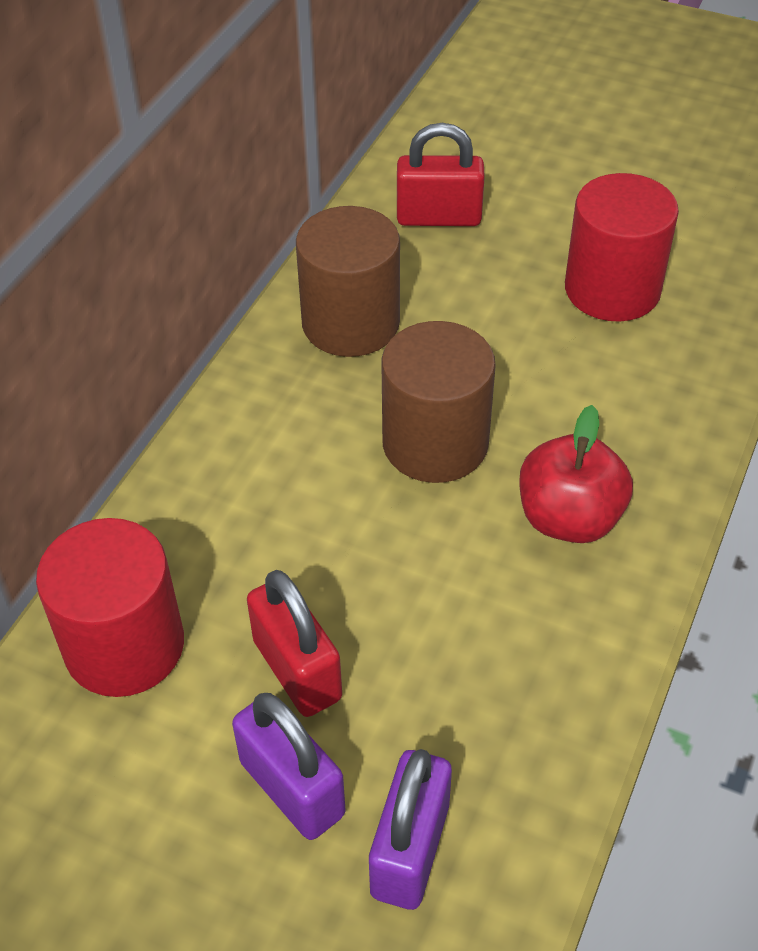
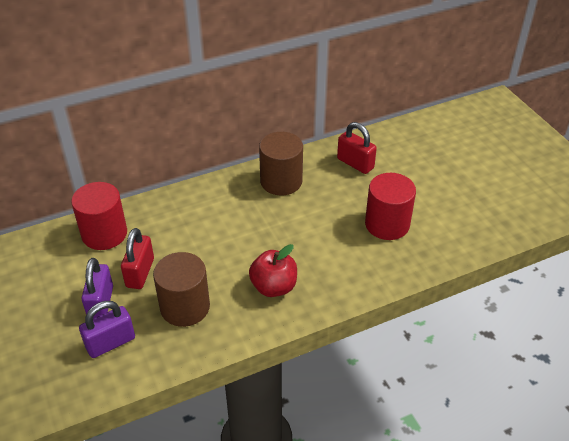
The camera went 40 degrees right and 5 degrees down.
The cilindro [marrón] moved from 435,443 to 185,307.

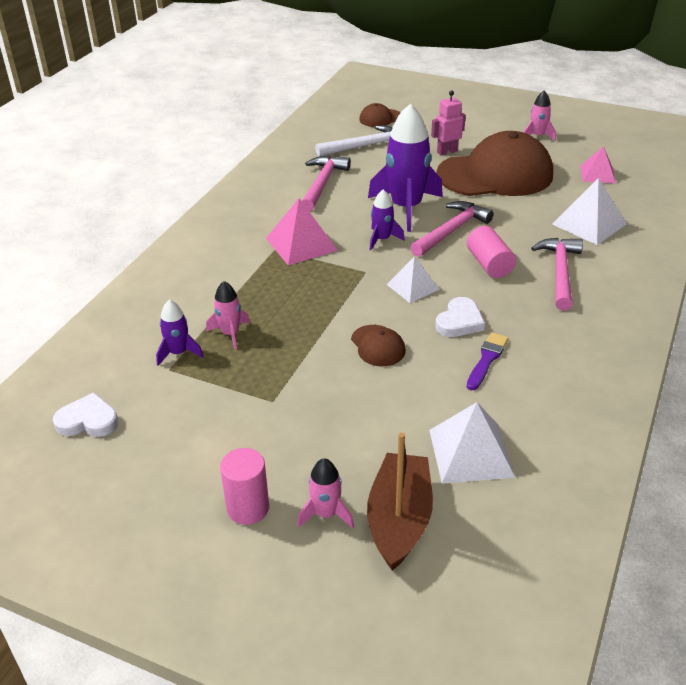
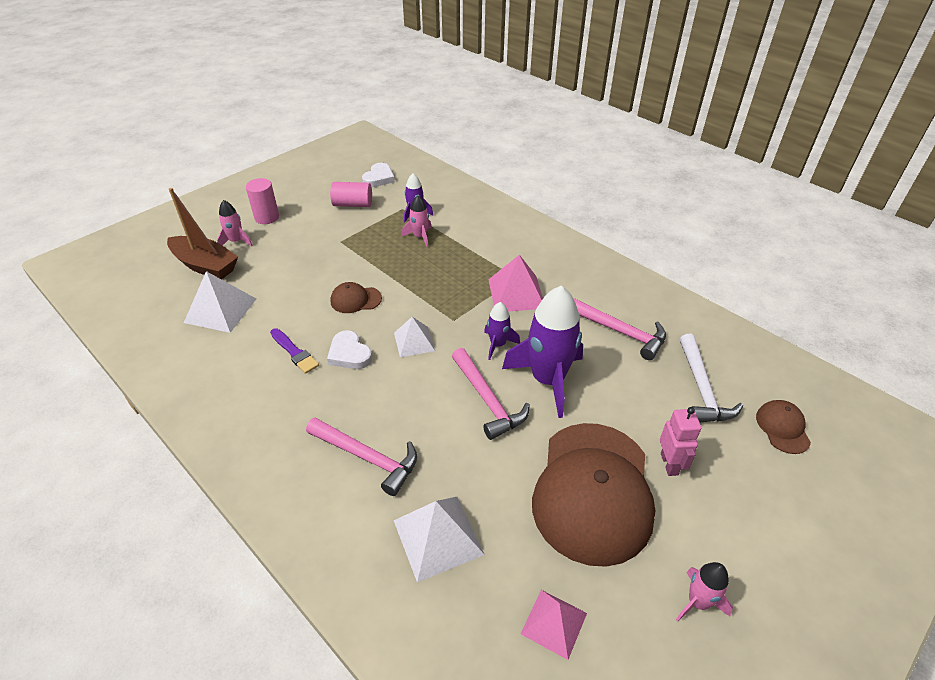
The camera went 110 degrees right and 5 degrees up.
The cilindro [rosa] moved from 489,264 to 353,204.

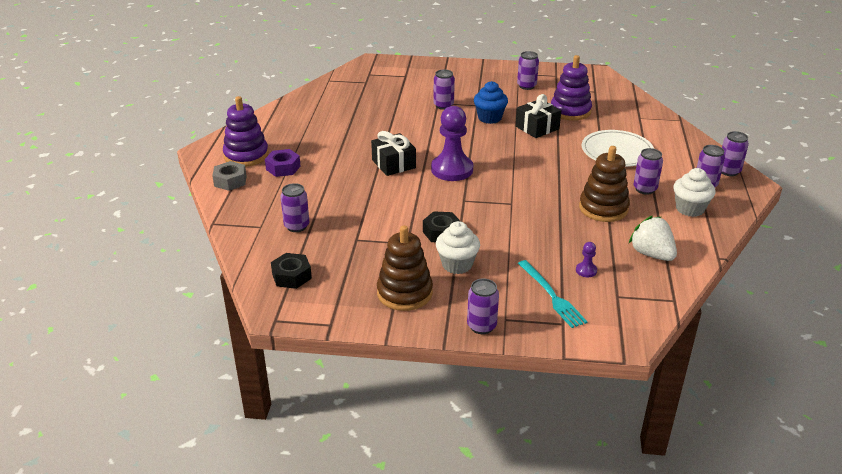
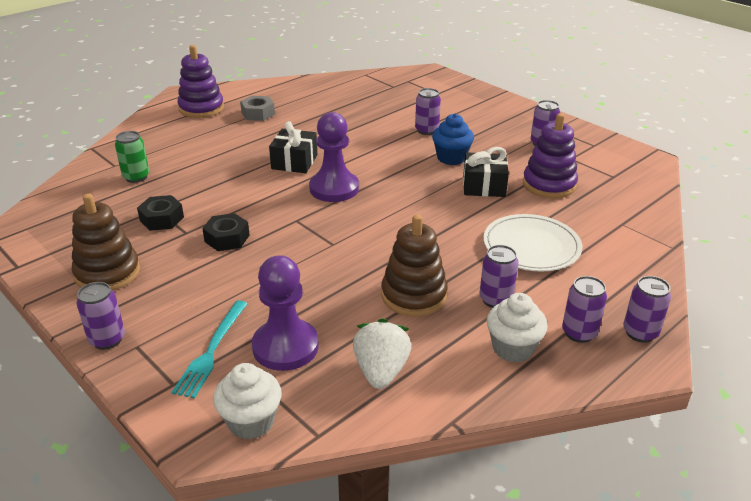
The camera went 40 degrees right and 0 degrees up.
The tuerca [gris] moved from 230,181 to 258,113.
The tuerca [morado] at 283,168 disappeared.
The tuerca [negro] moved from 292,276 to 162,219.
The lata [morado] at 296,226 became the lata [verde] at 136,177.
The magdalena [blanco] moved from 457,264 to 251,422.
The peón [morado] at 586,270 changed to 2.38 times the size.

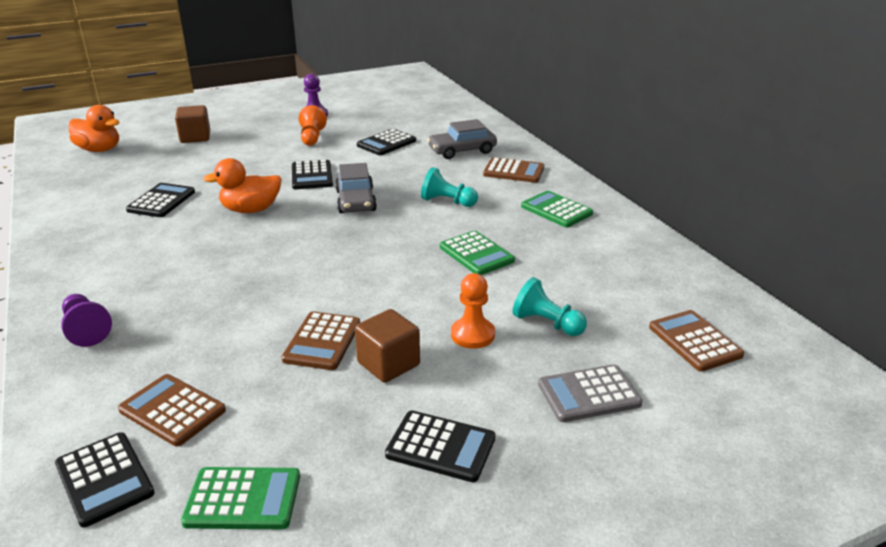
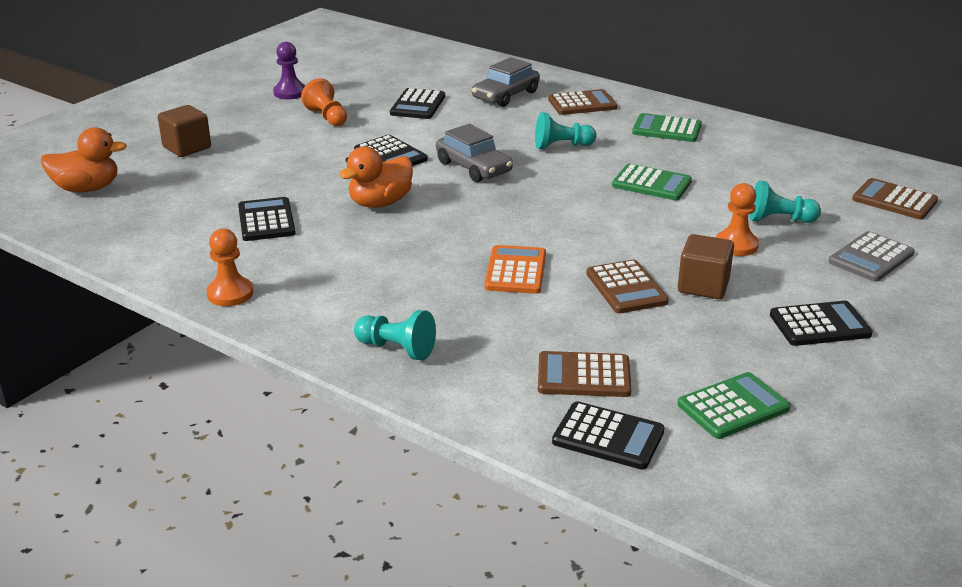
The camera went 30 degrees left and 0 degrees up.
The peón [morado] at 86,330 became the peón [turquesa] at 396,349.
The peón [naranja] at 230,294 appeared.
The calculadora [naranja] at 515,271 appeared.

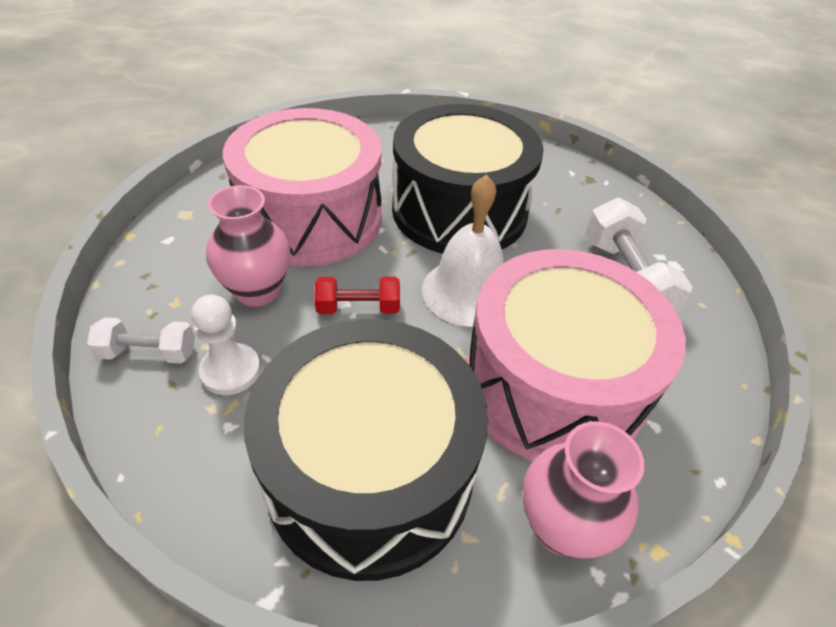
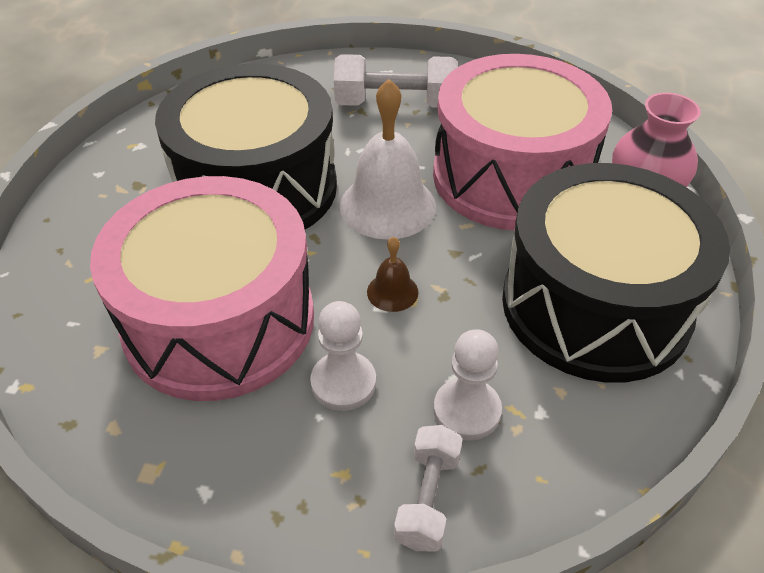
The camera went 75 degrees left and 0 degrees up.
The florero [rosa] at 257,291 was replaced by the peón [blanco] at 343,383.
The mancuerna [rojo] at 358,308 was replaced by the campana [marrón] at 392,292.

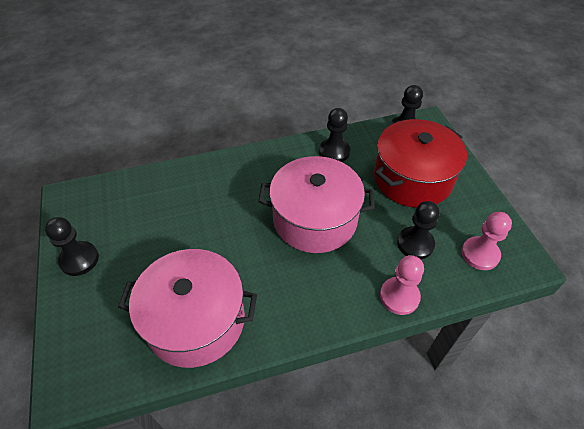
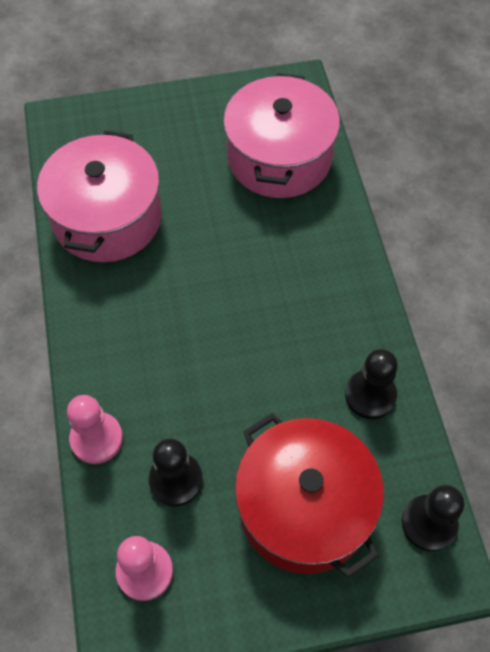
The camera went 95 degrees right and 10 degrees up.
The peón [negro] at 79,259 disappeared.
The olla [rosa] moved from 315,219 to 279,157.

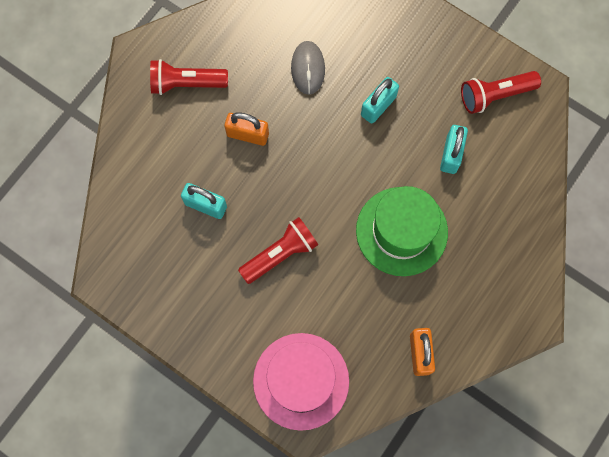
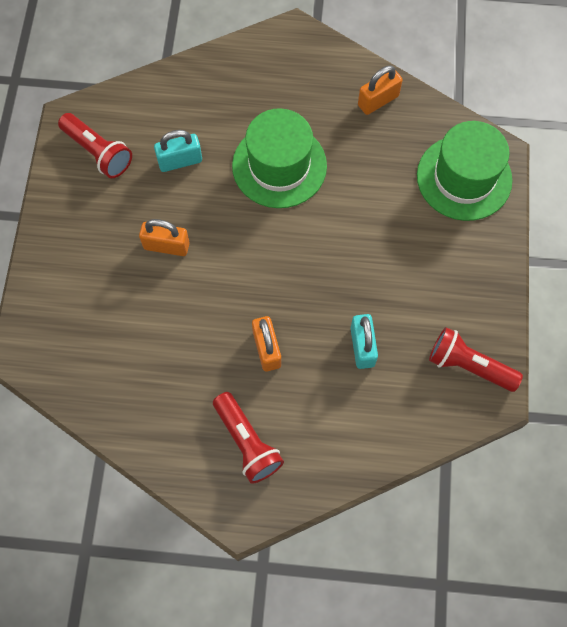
The camera went 120 degrees left and 5 degrees down.
The lámpara de mano [rojo] moved from 280,254 to 469,365.
The sombrero [rosa] at 301,381 became the sombrero [verde] at 464,178.
The ratón [gris] at 308,68 disappeared.
The candado [turquesa] at 378,106 became the candado [naranja] at 166,246.

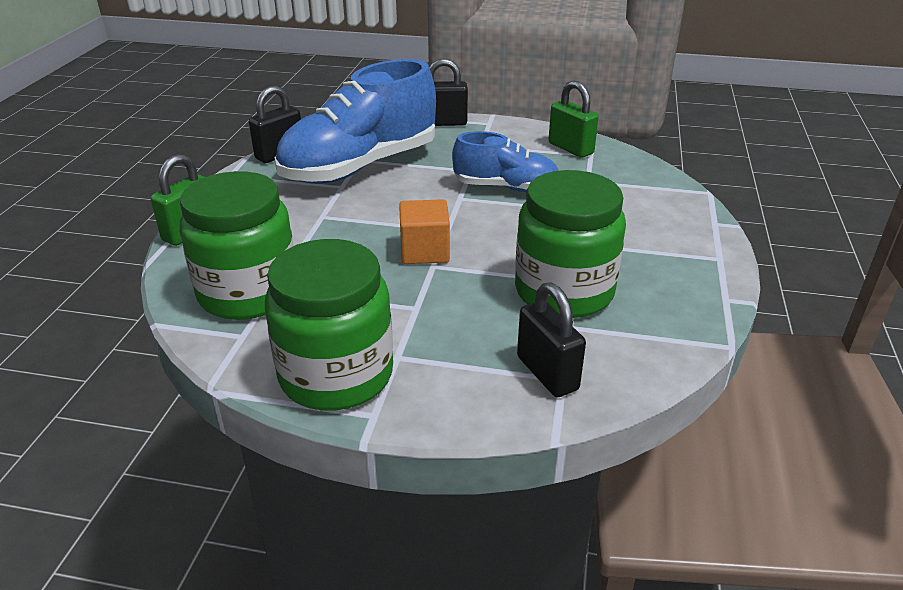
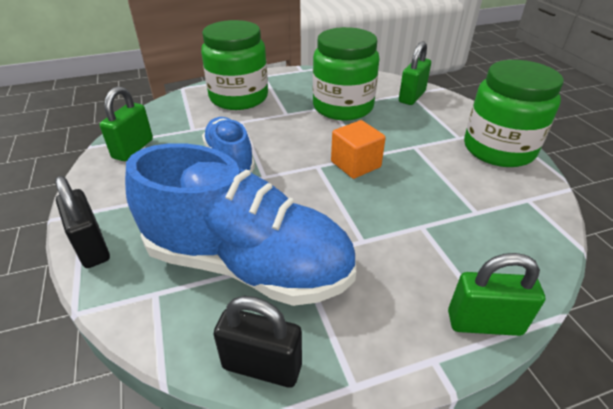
The camera went 120 degrees left and 5 degrees up.
The tarro [verde] moved from 248,293 to 239,97.
The candado [negro] at 547,373 became the candado [verde] at 412,97.

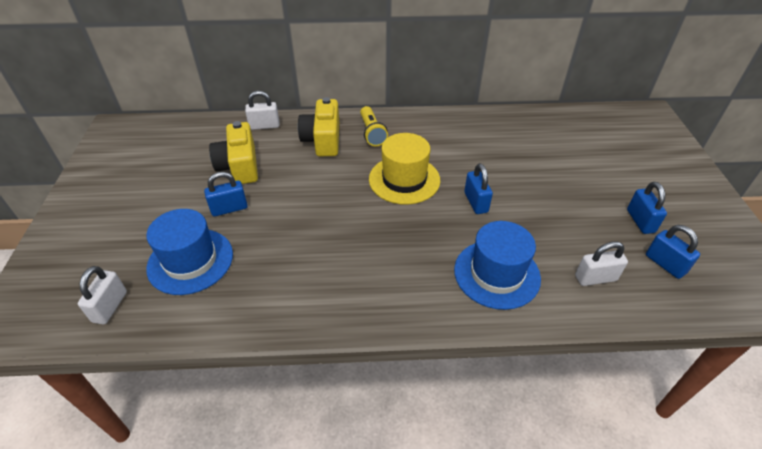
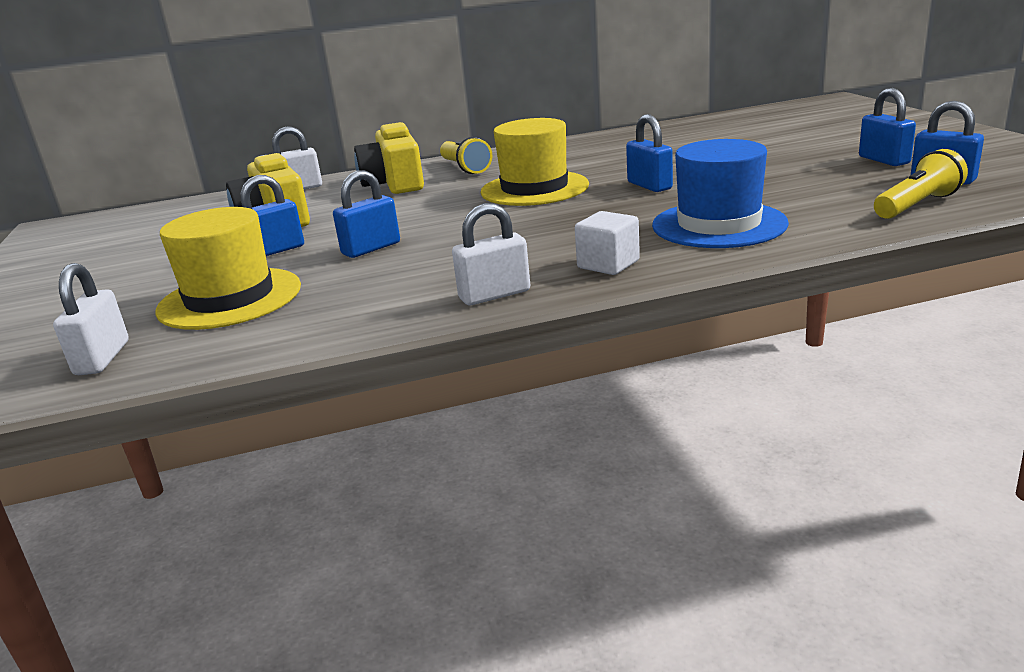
The camera went 10 degrees left and 20 degrees down.
The sombrero [azul] at 190,261 became the sombrero [amarillo] at 230,298.
The candado [blanco] moved from 595,278 to 494,295.
The candado [azul] at 371,248 appeared.
The cubo [blanco] at 608,264 appeared.
The lámpara de mano [amarillo] at 916,205 appeared.

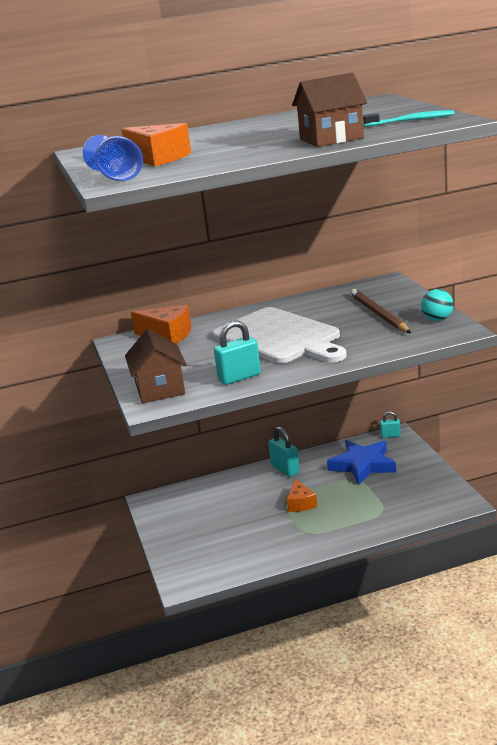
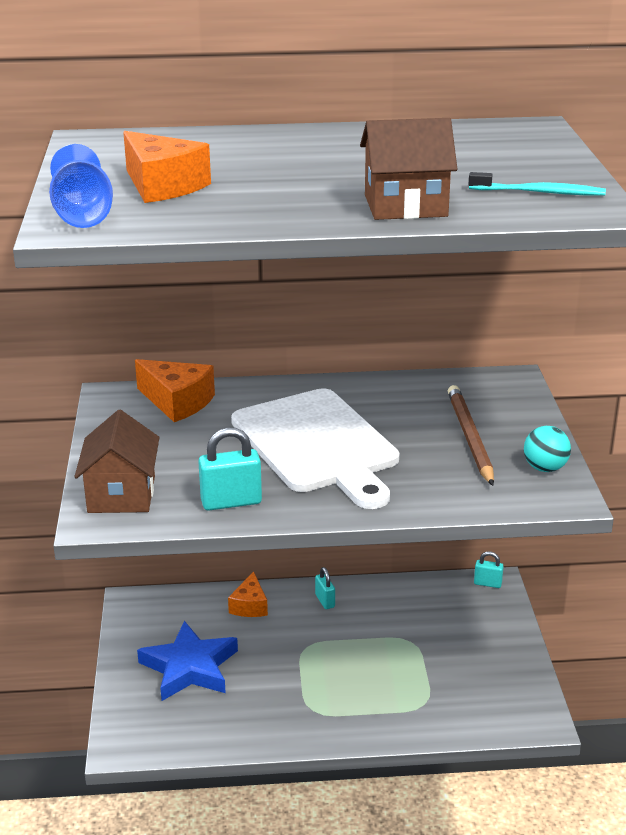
The camera went 10 degrees right and 5 degrees up.
The candado [turquesa] at 285,469 changed to 0.60 times the size.
The queso [naranja] moved from 300,503 to 250,606.
The estrella [azul] moved from 363,465 to 190,667.

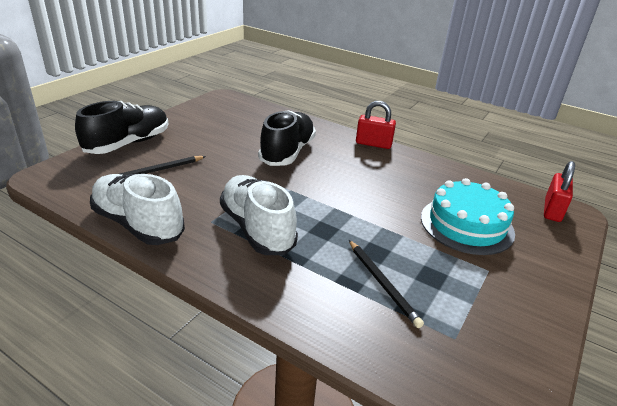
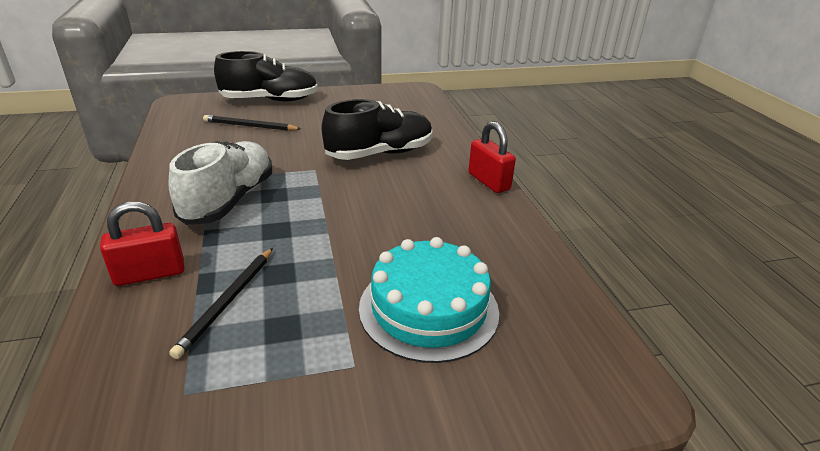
The camera went 45 degrees right and 0 degrees up.
The zapato [blanco] at 138,224 disappeared.
The candado [rojo] moved from 552,210 to 150,274.

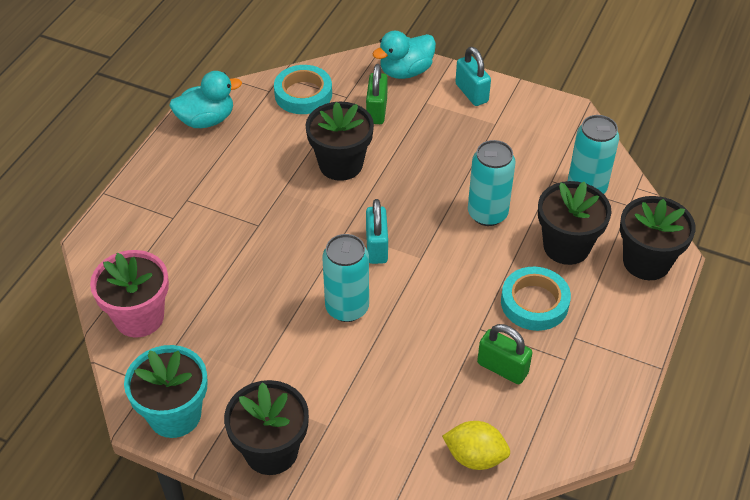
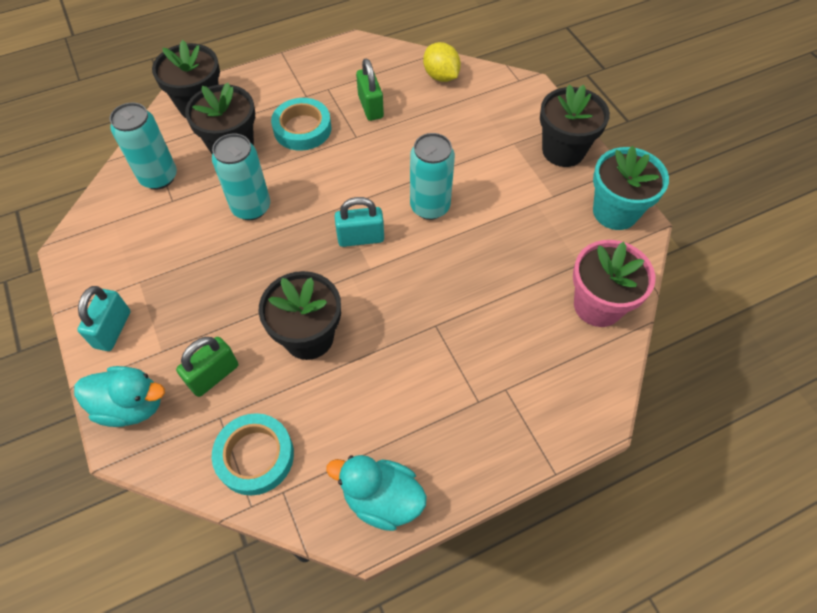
The camera went 140 degrees left and 10 degrees up.
The candado [turquesa] at 376,247 turned 45 degrees clockwise.

